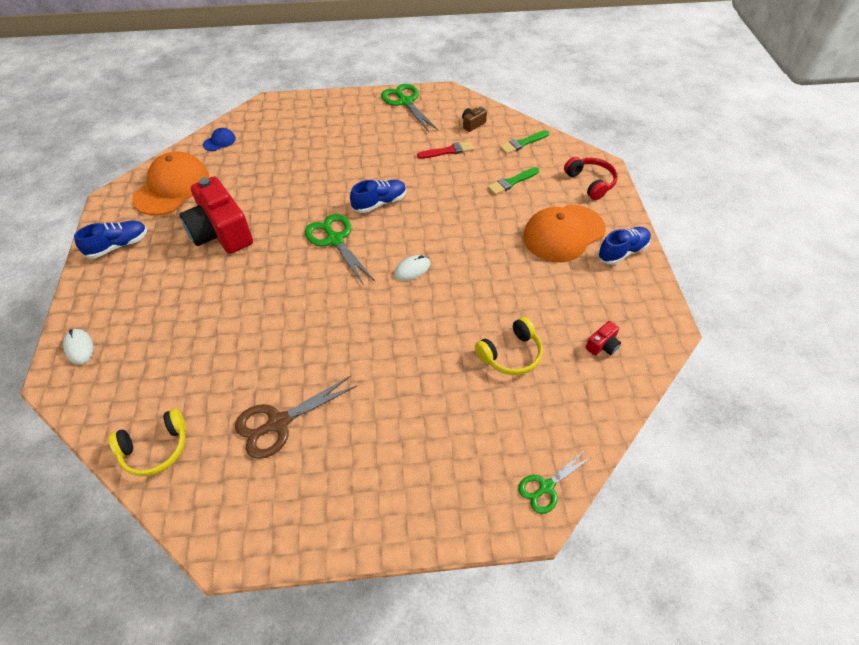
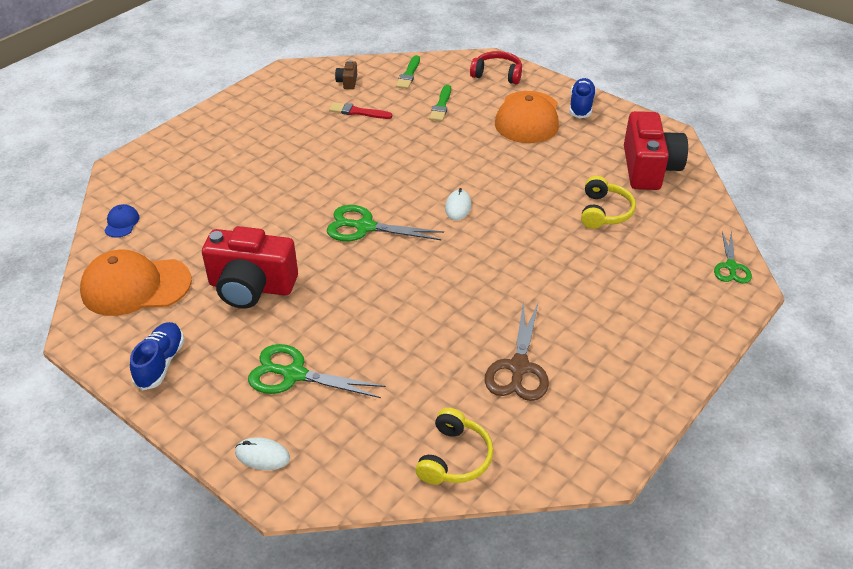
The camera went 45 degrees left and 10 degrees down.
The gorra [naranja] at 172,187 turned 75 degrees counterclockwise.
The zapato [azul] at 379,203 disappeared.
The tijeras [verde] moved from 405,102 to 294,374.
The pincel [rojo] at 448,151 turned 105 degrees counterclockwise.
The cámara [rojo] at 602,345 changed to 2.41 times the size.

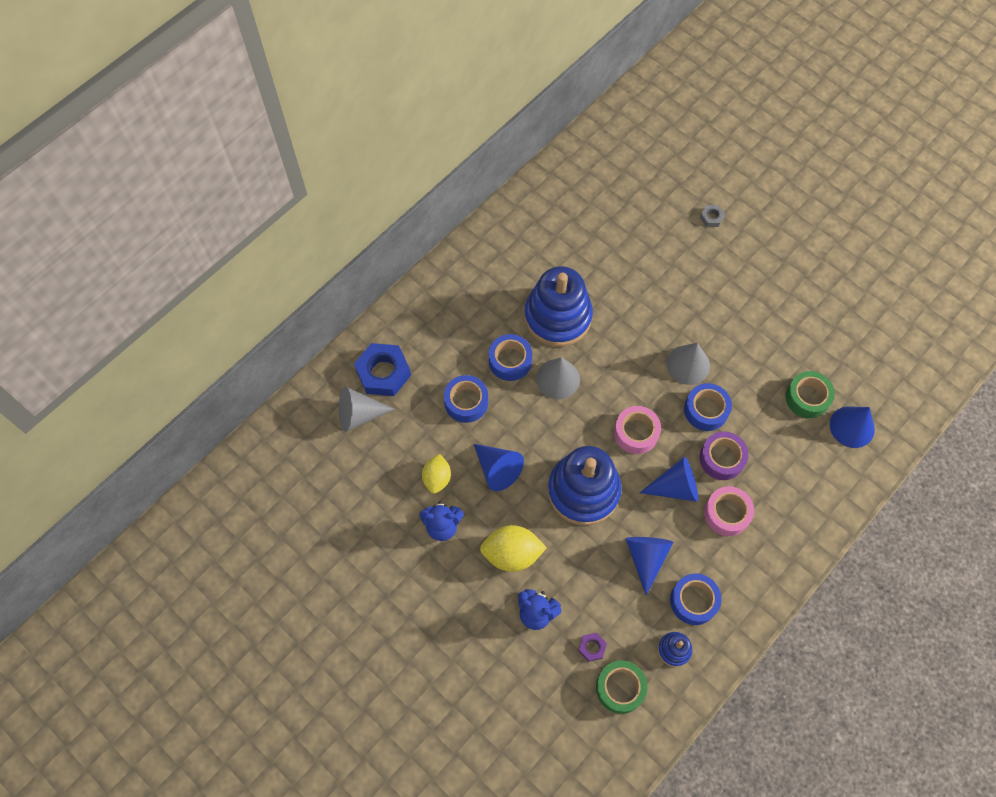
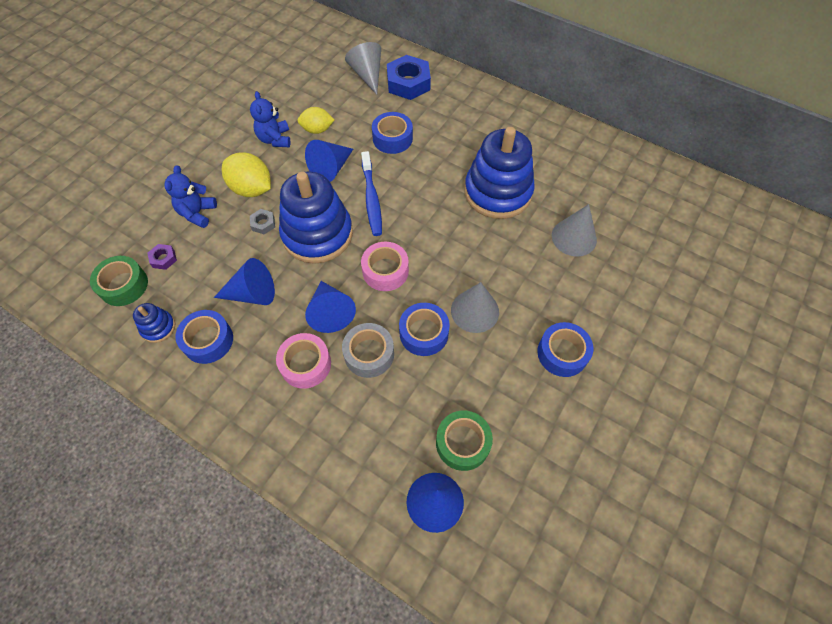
The camera went 80 degrees right and 5 degrees down.
The limón [amarillo] at 512,554 turned 45 degrees counterclockwise.
The cinta adhesiva [azul] moved from 510,361 to 562,353.
The cono [gris] moved from 558,379 to 574,237.
The cinta adhesiva [morado] at 721,458 became the cinta adhesiva [gris] at 369,354.
The tuerca [gris] moved from 711,217 to 263,224.
The cepillo de dientes [azul] at 371,199 appeared.

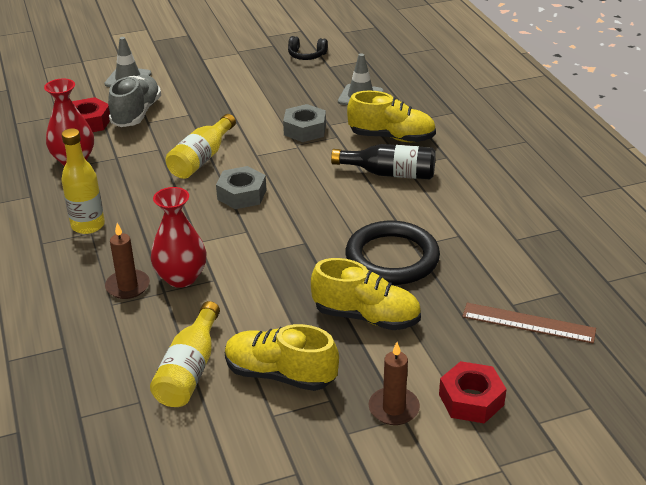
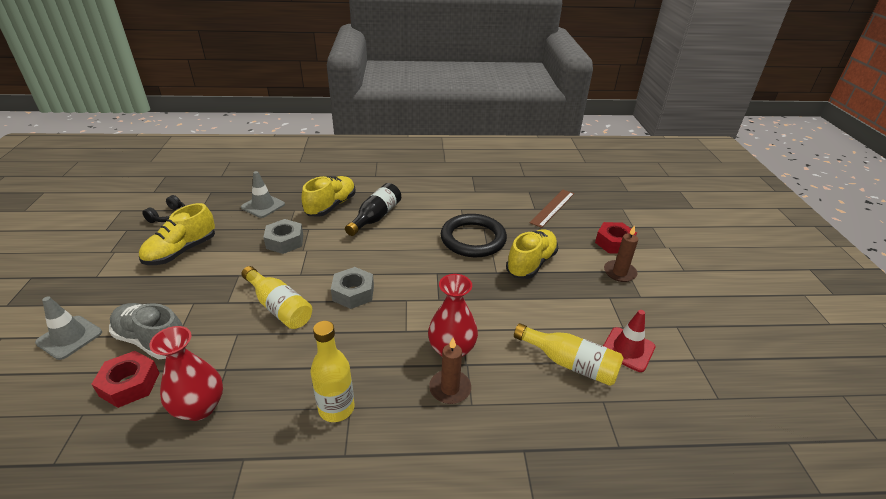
The camera went 75 degrees left and 0 degrees up.
The zapato [amarillo] moved from 280,374 to 181,251.
The cono de tráfico [rojo] at 627,349 appeared.

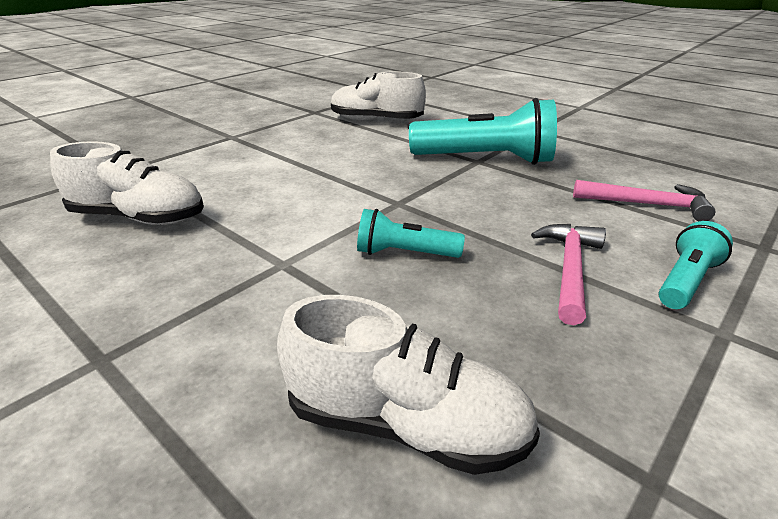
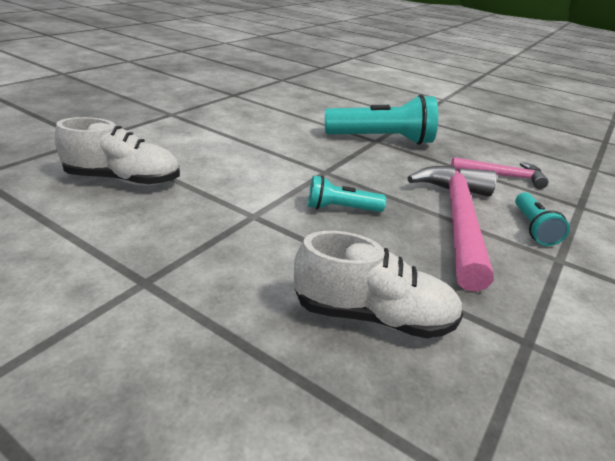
The camera went 10 degrees left and 0 degrees up.
The zapato [blanco] at 376,120 disappeared.
The martillo [rosa] at 569,269 changed to 1.80 times the size.
The lámpara de mano [turquesa] at 685,281 turned 150 degrees clockwise.

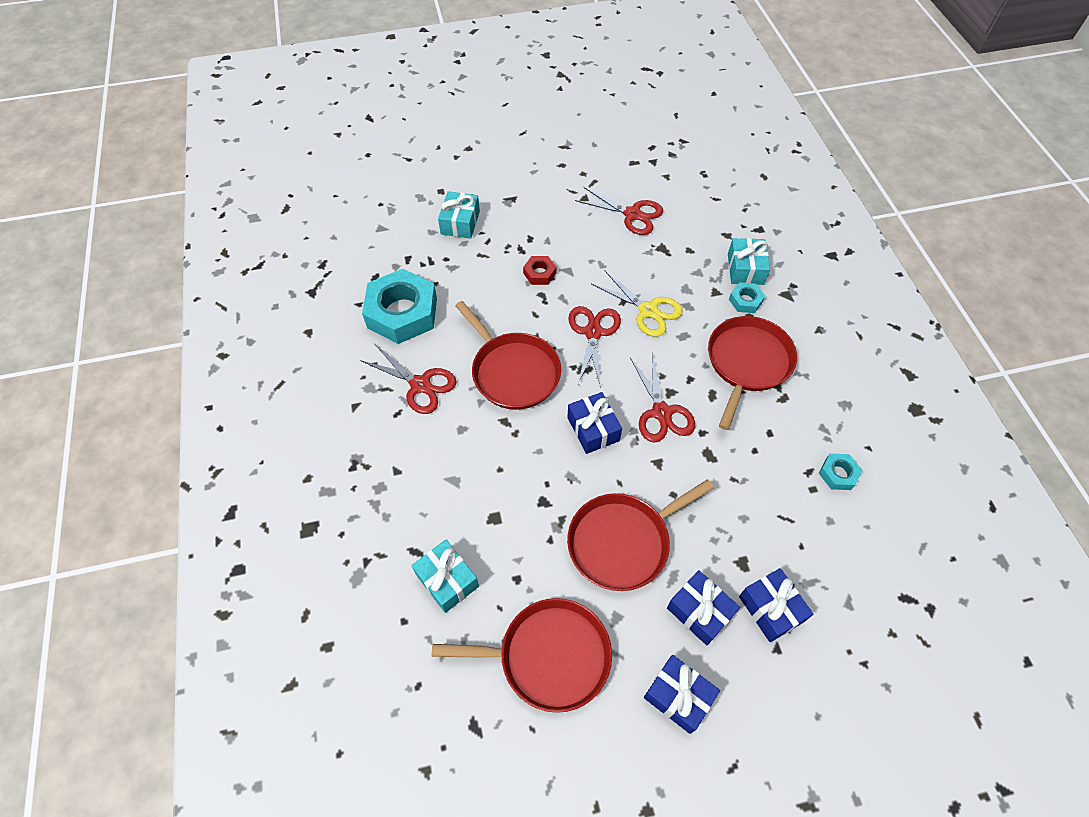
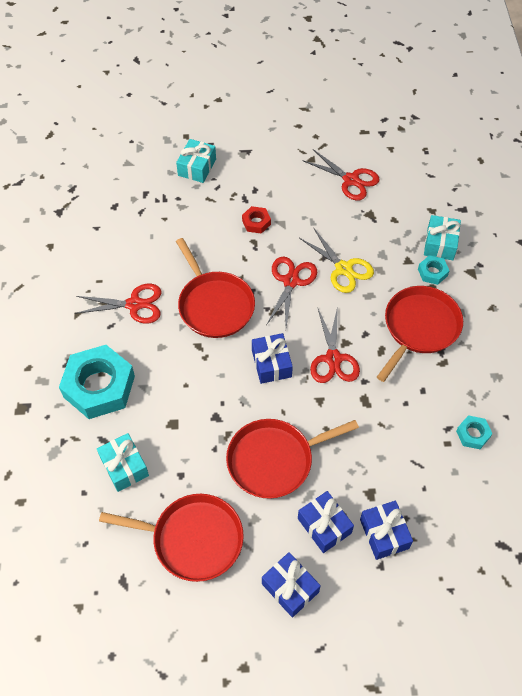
The camera went 10 degrees right and 0 degrees up.
The tijeras [rojo] at 420,385 turned 45 degrees counterclockwise.
The tuerca [turquesa] moved from 402,313 to 99,386.

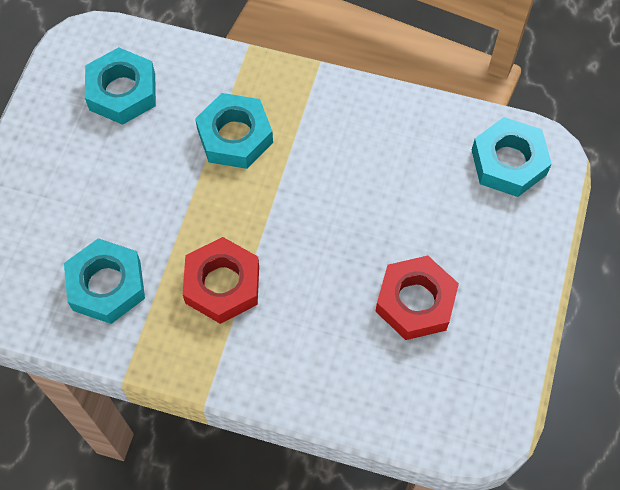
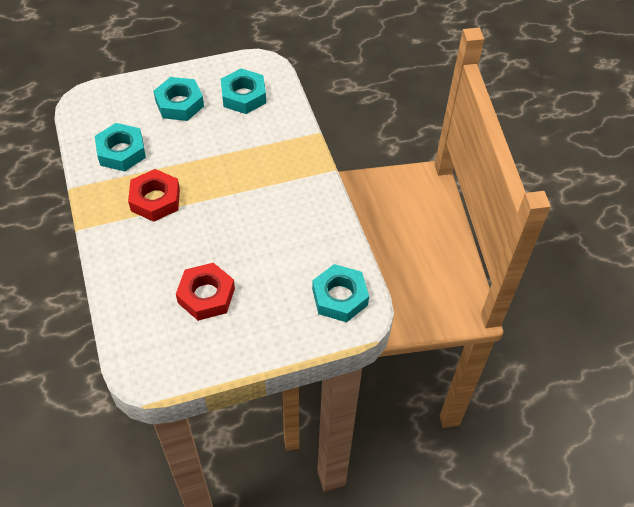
The camera went 55 degrees right and 10 degrees down.
The tuerca [turquesa] moved from 235,136 to 179,104.

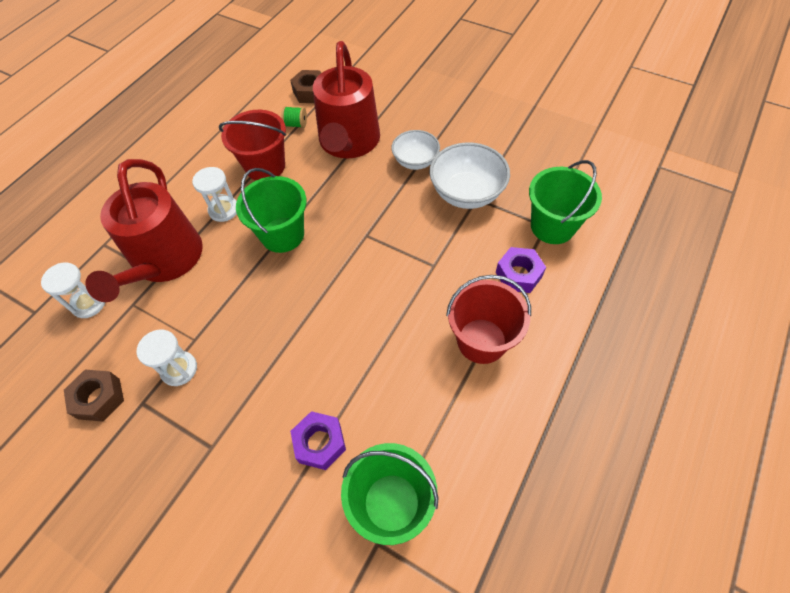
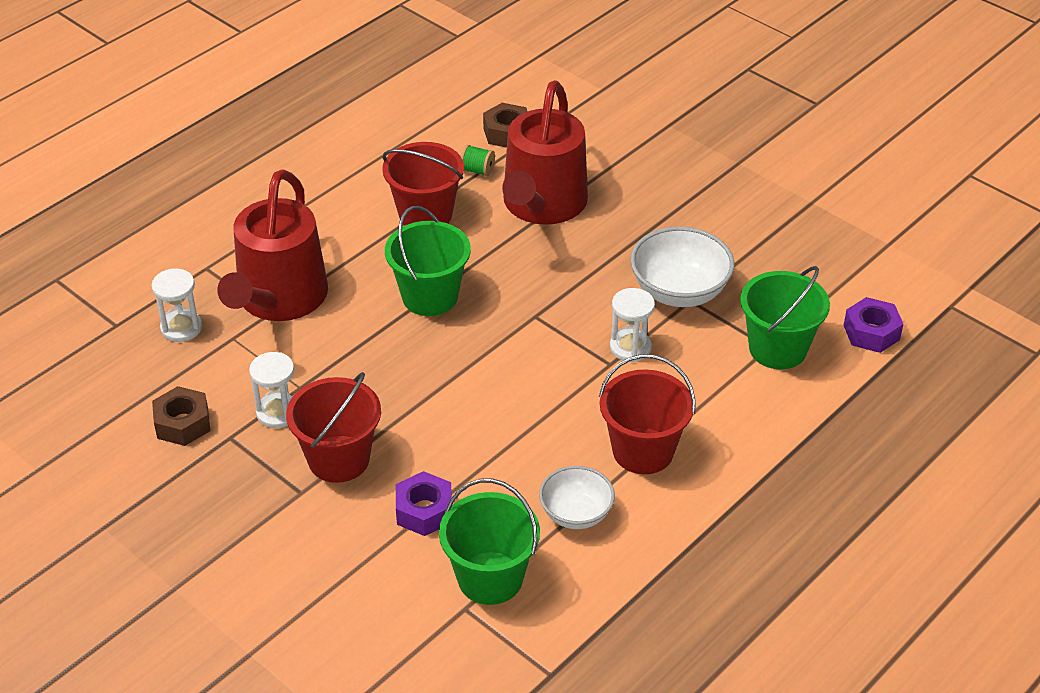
The camera went 10 degrees right and 15 degrees down.
The reloj de arena [blanco] moved from 224,210 to 630,347.
The cuenco [blanco] moved from 415,161 to 576,514.
The tuerca [morado] moved from 518,274 to 871,332.
The balde [rojo] at 339,459 appeared.

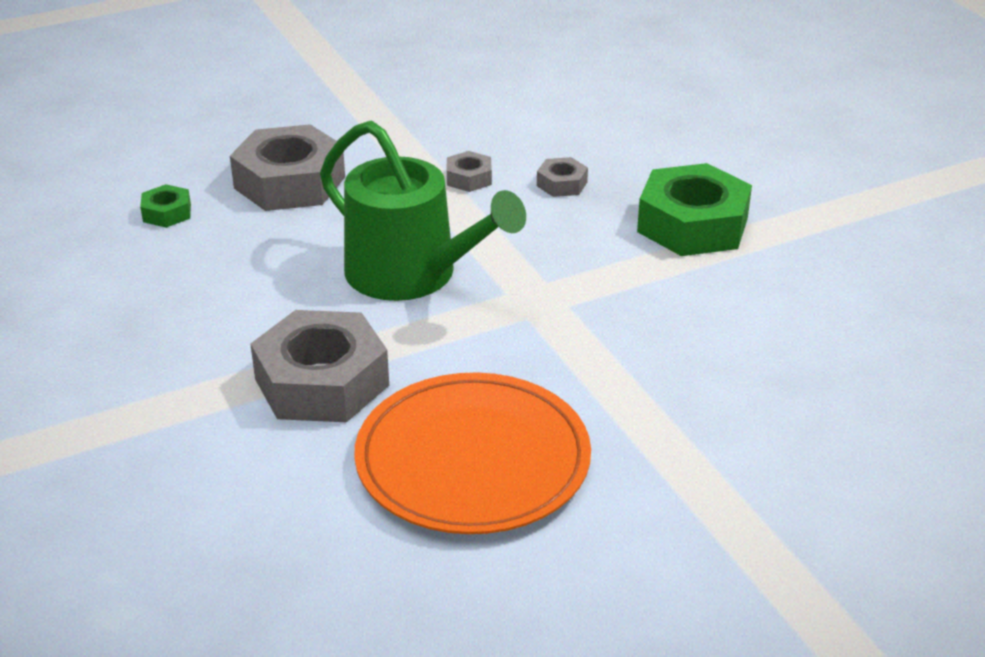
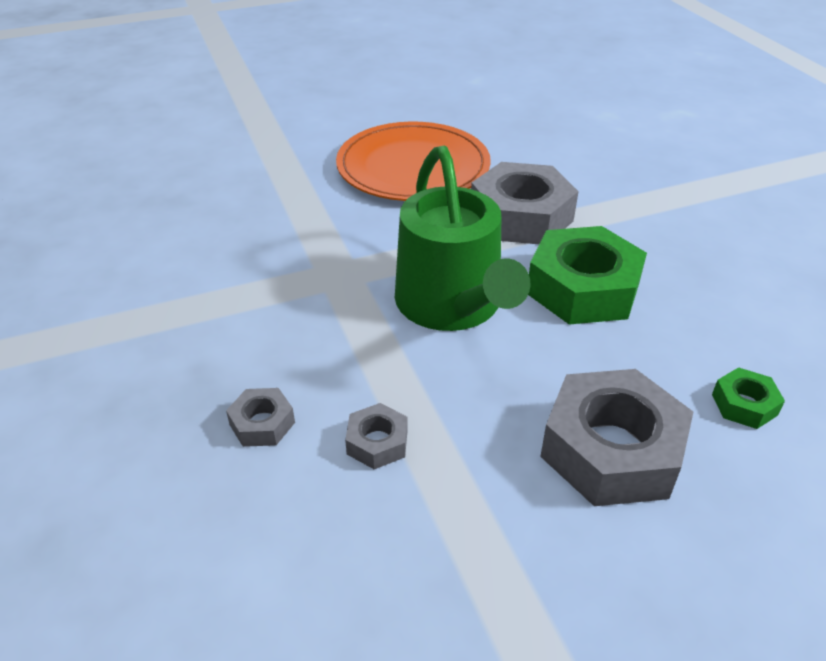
The camera went 175 degrees left and 5 degrees up.
The regadera [verde] at 411,274 turned 150 degrees counterclockwise.
The tuerca [verde] moved from 692,225 to 583,288.

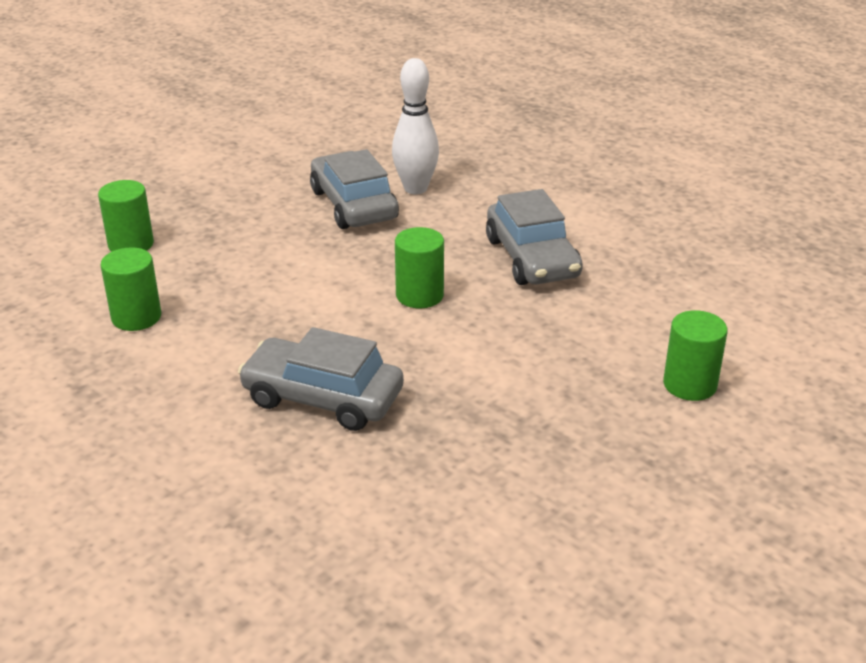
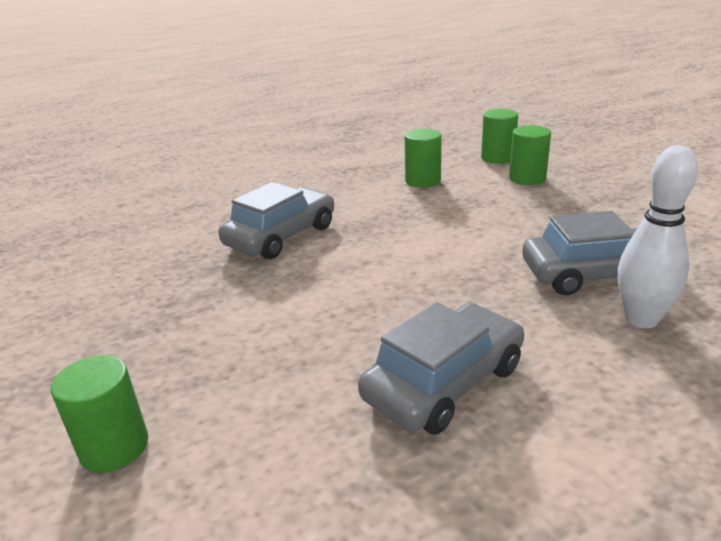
The camera went 110 degrees right and 5 degrees down.
The cilindro [verde] moved from 419,295 to 497,158.
The coche [gris] at 532,258 turned 135 degrees clockwise.

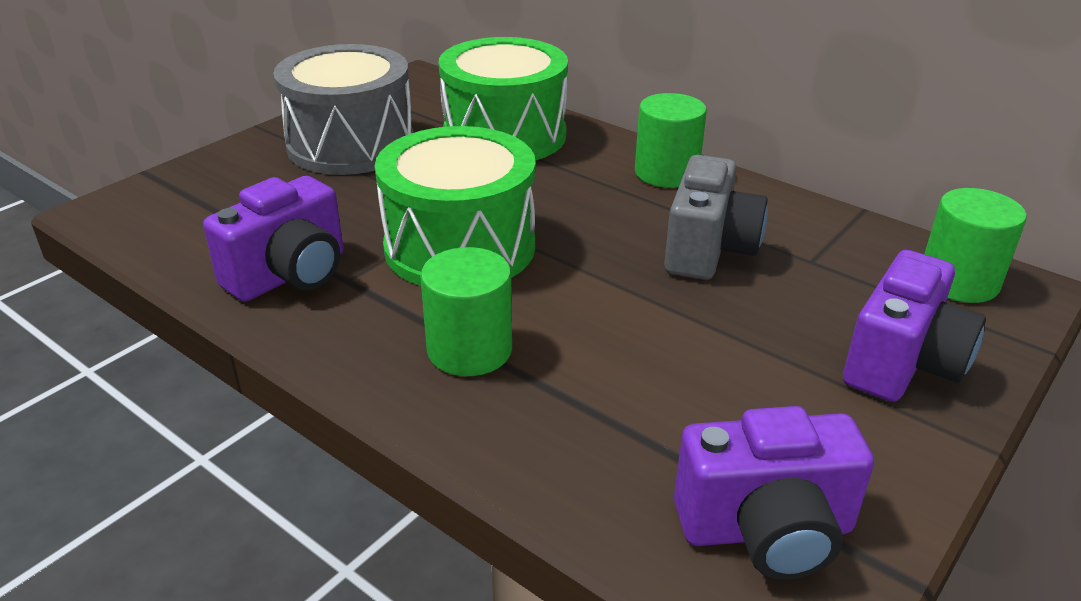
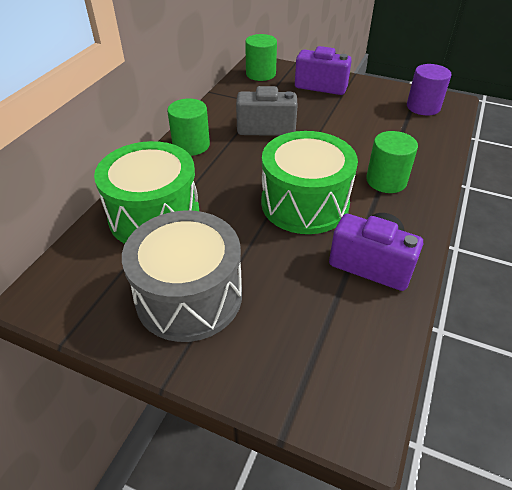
The camera went 105 degrees left and 10 degrees up.
The cámara [morado] at 766,530 was replaced by the cilindro [morado] at 423,107.

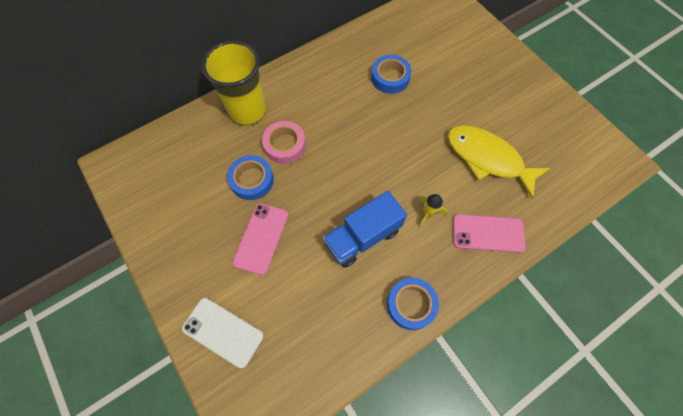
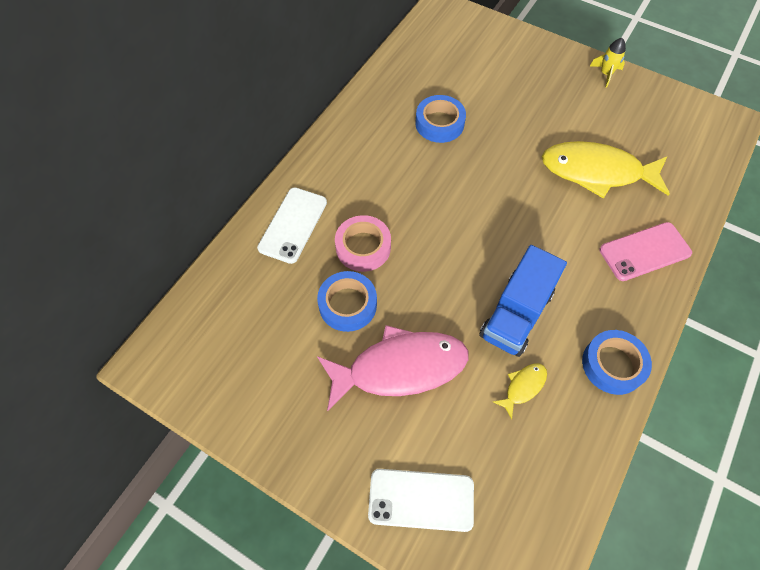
The camera went 25 degrees left and 5 degrees down.
The vaso [amarillo] at 248,111 was replaced by the móvil [blanco] at 293,225.
The móvil [rosa] at 261,238 was replaced by the pez [rosa] at 400,368.
The cohete [amarillo] moved from 428,213 to 606,74.
The pez [amarillo] at 523,387 appeared.

